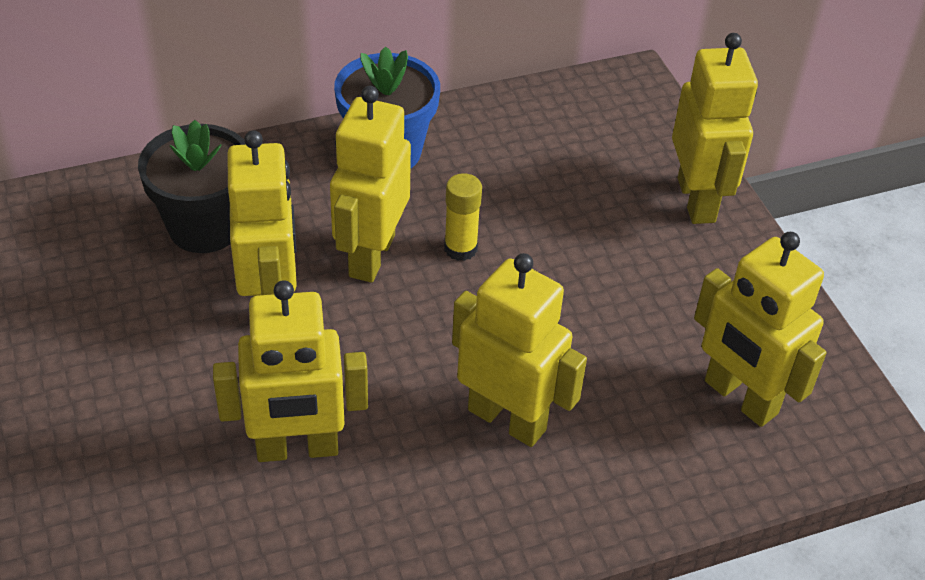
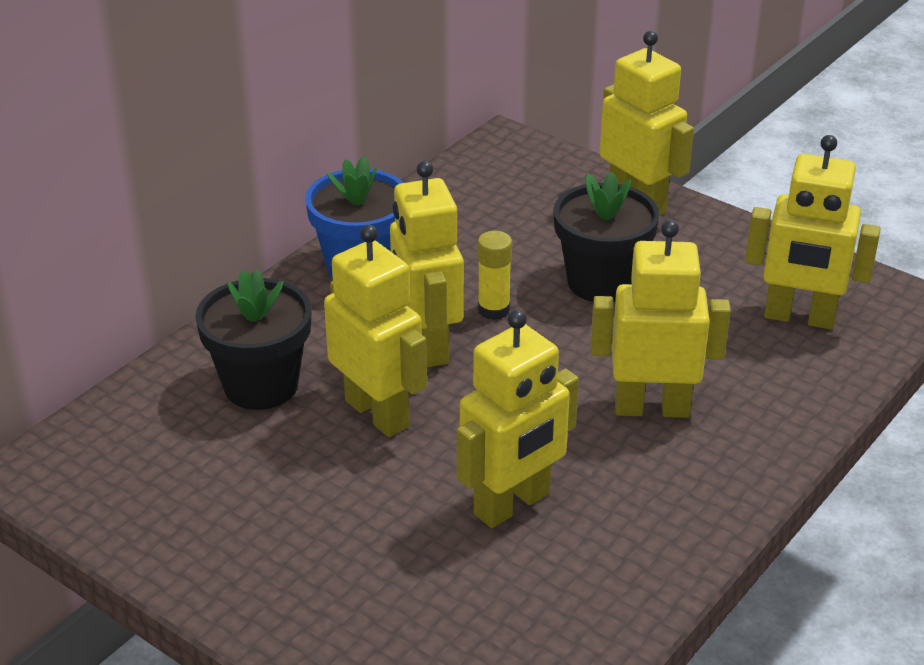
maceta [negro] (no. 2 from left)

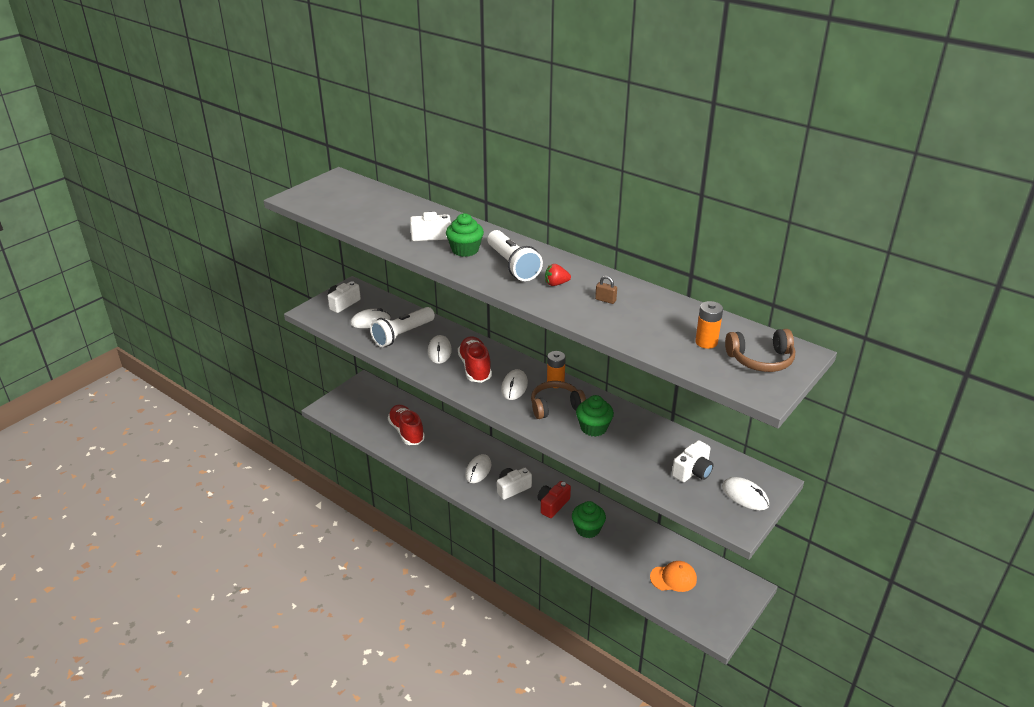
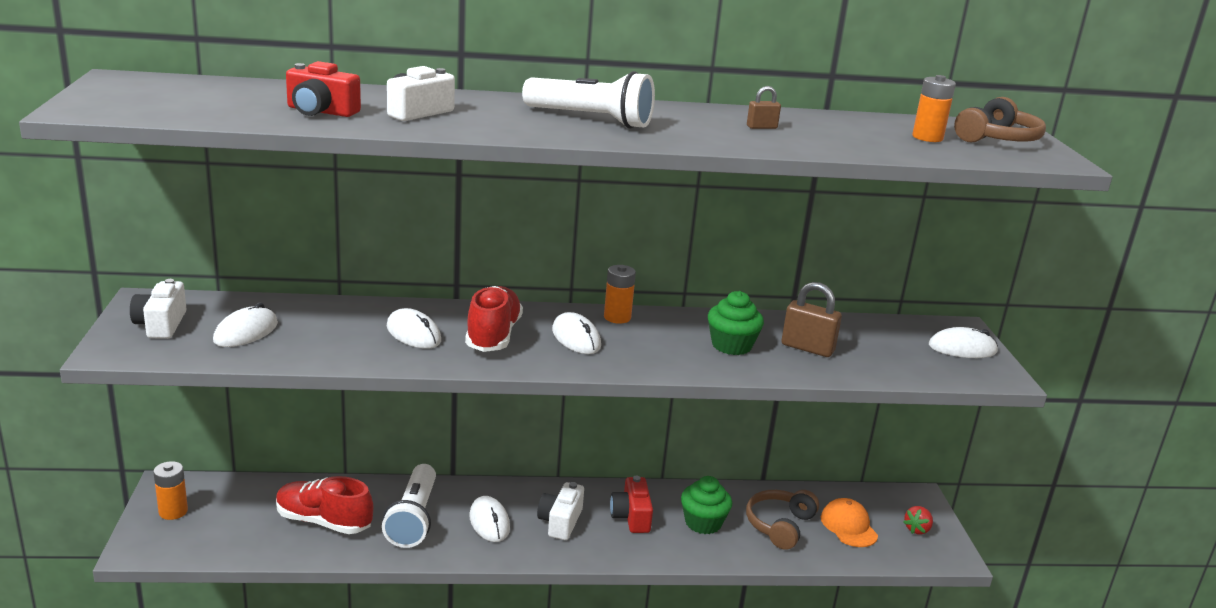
magdalena [verde] (no. 1 from left in the first image)
cámara [blanco] (no. 4 from left in the first image)
pila [naranja] (no. 1 from left)
cámara [rojo] (no. 1 from left)
candado [marrón] (no. 2 from left)
lámpara de mano [blanco] (no. 1 from left)
auriculares [marrón] (no. 1 from left)
fresa [rojo]
zapato [rojo] (no. 2 from left)
gorra [naranja]

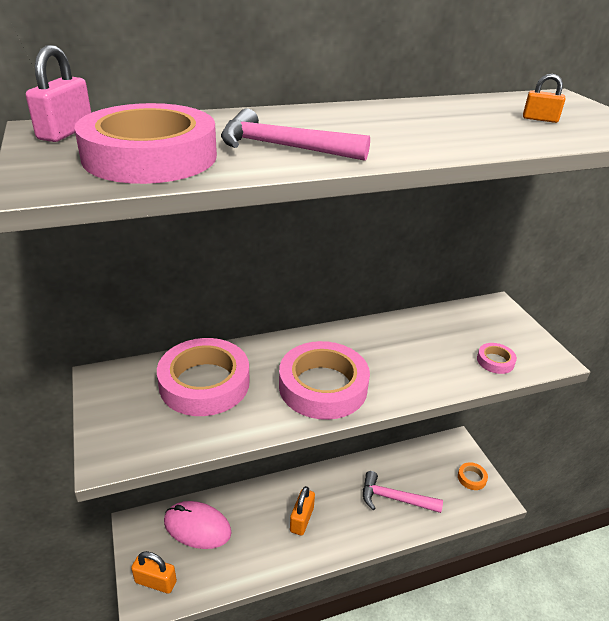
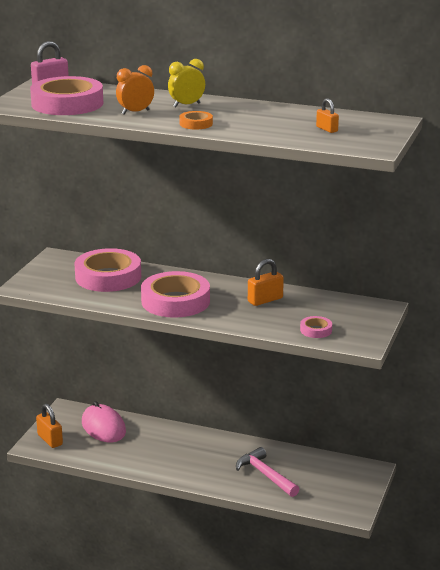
despertador [amarillo]
candado [naranja] (no. 2 from left)
cinta adhesiva [naranja]
despertador [naranja]

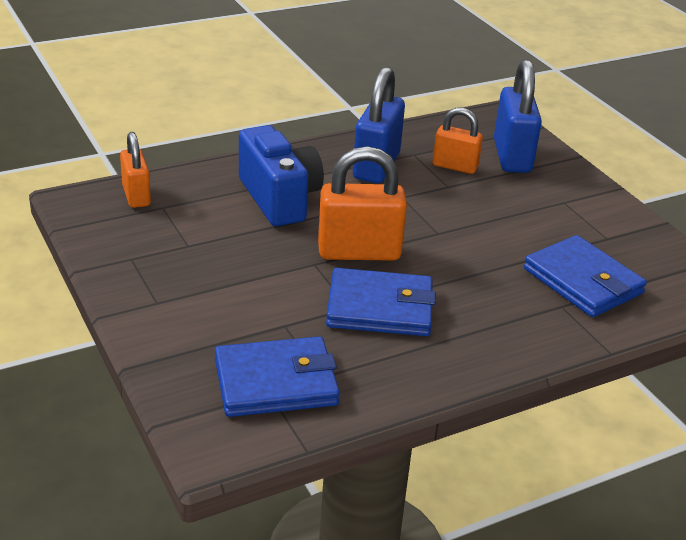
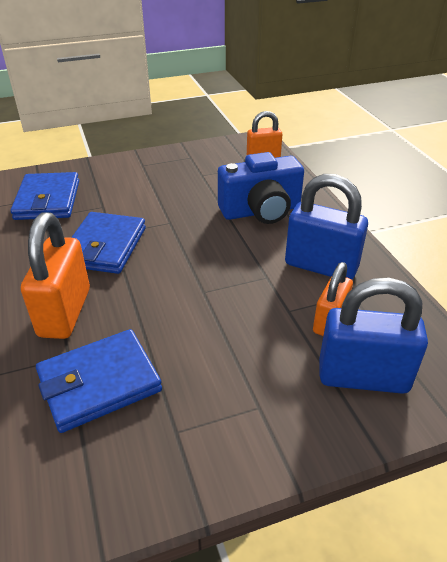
candado [naranja] (no. 1 from left)

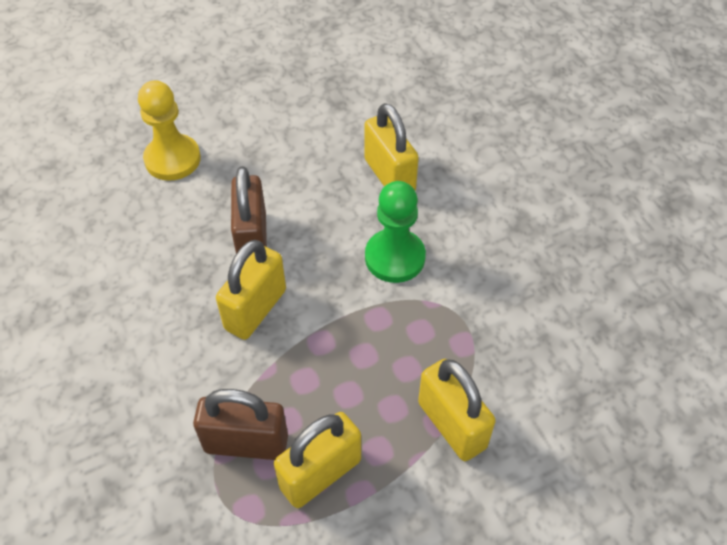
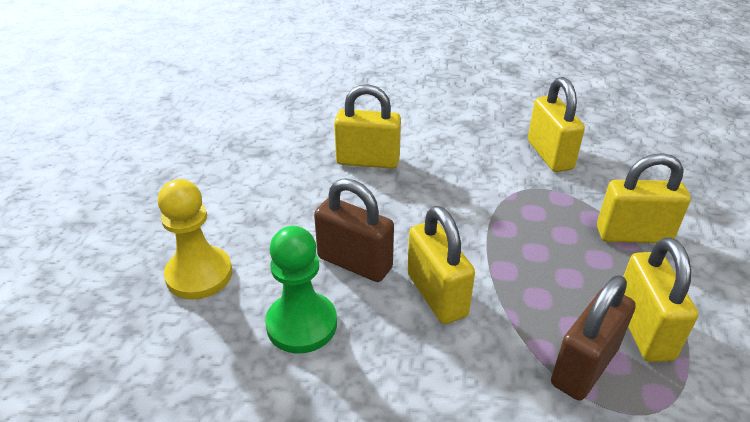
candado [amarillo] (no. 3 from left)
peón [verde]

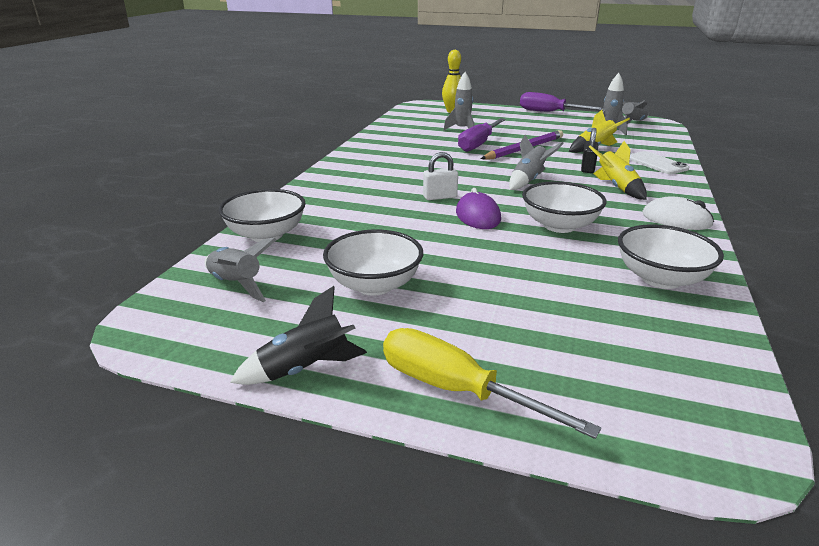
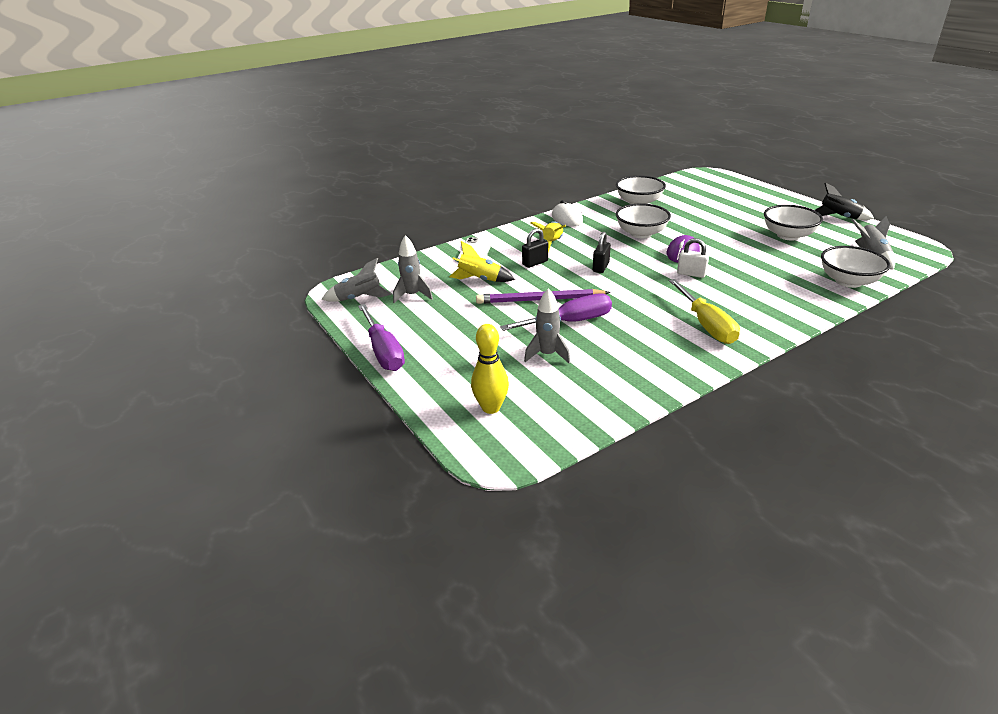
destornillador [amarillo]
candado [negro] (no. 2 from left)

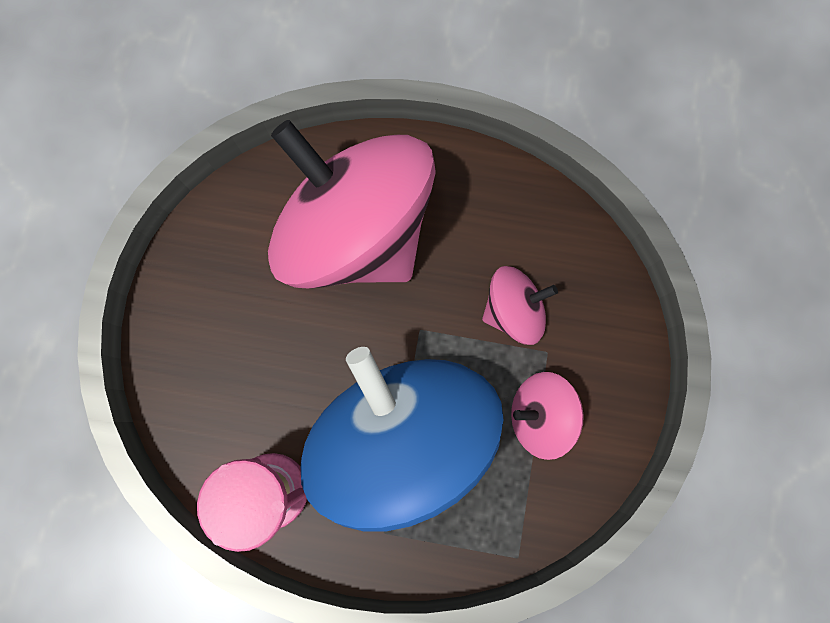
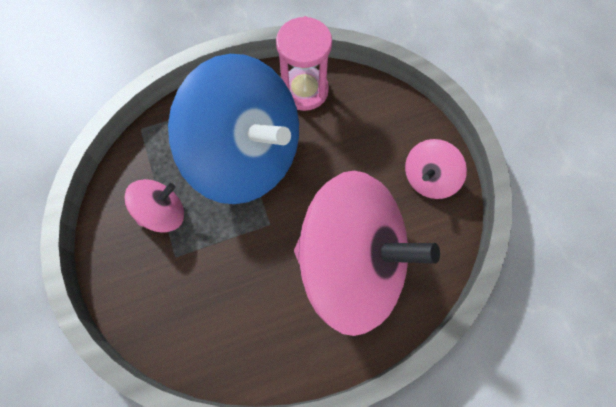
peonza [rosa] (no. 3 from left)

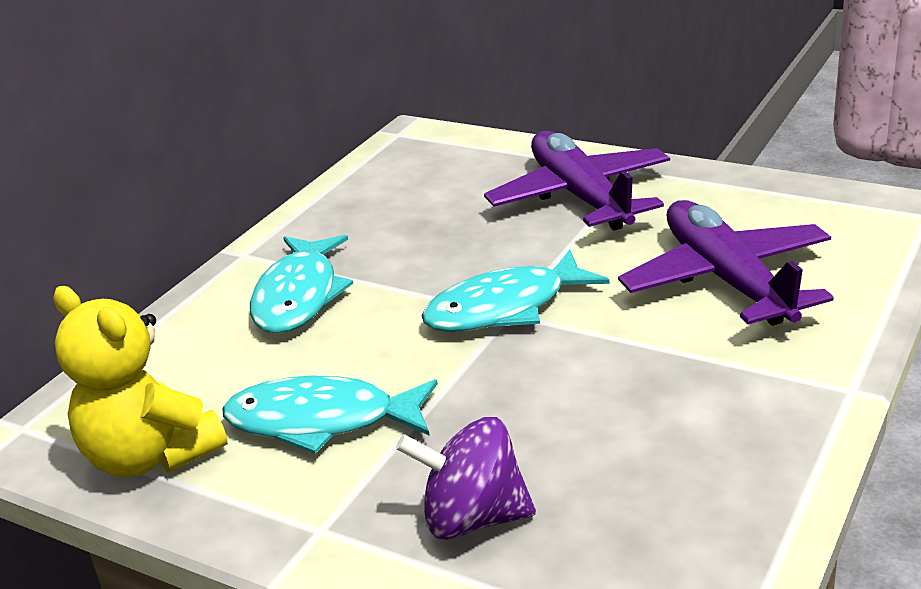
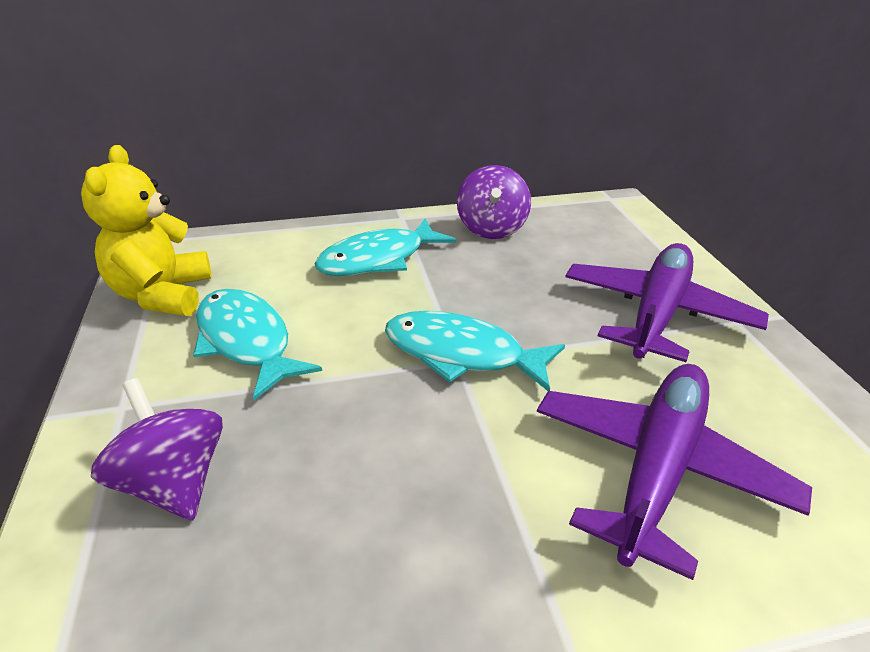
peonza [morado] (no. 2 from left)

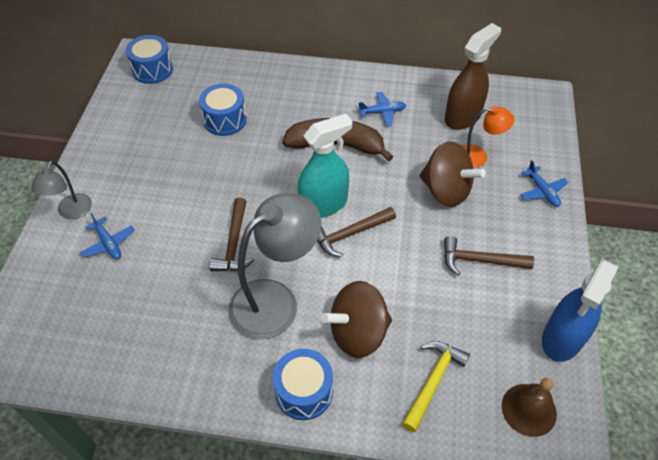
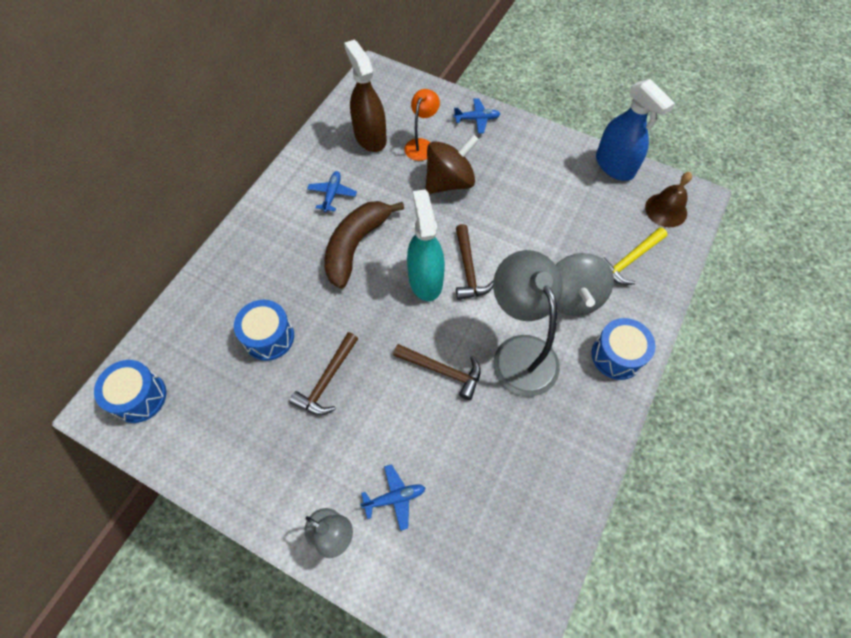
martillo [marrón] (no. 1 from left)
peonza [gris]
martillo [amarillo]

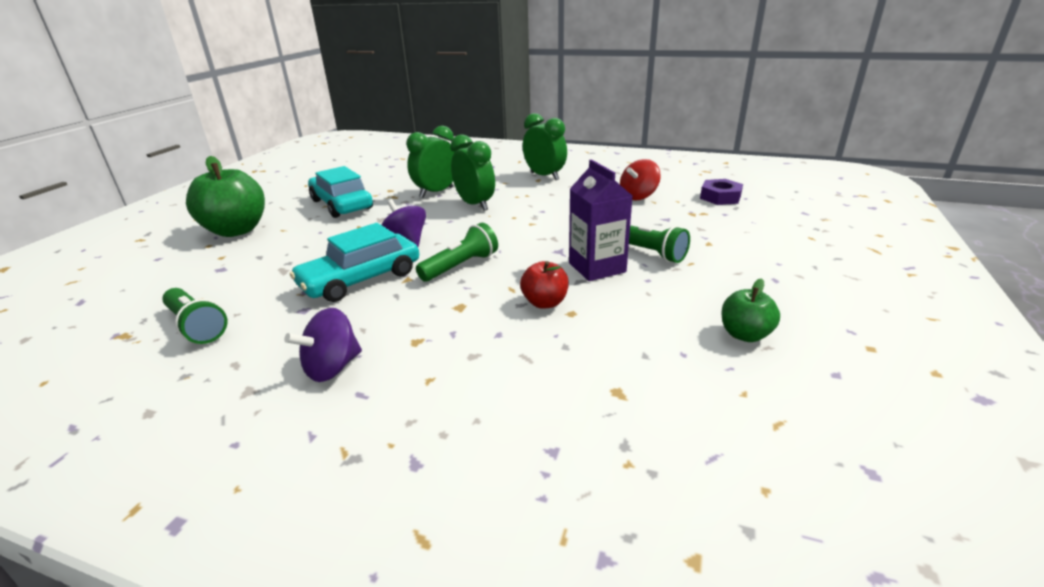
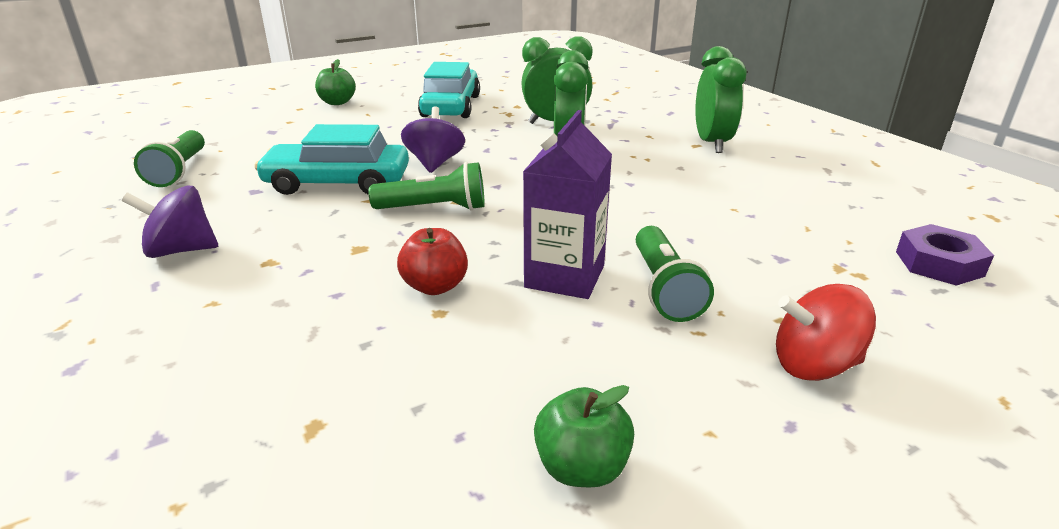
peonza [rojo]
manzana [verde] (no. 1 from left)

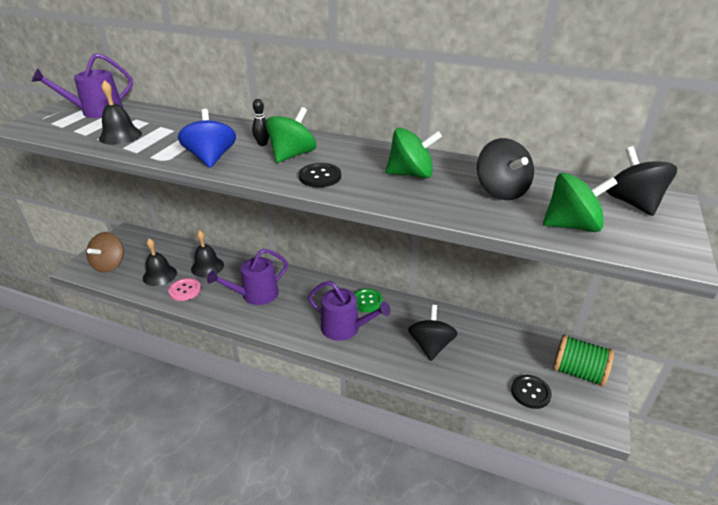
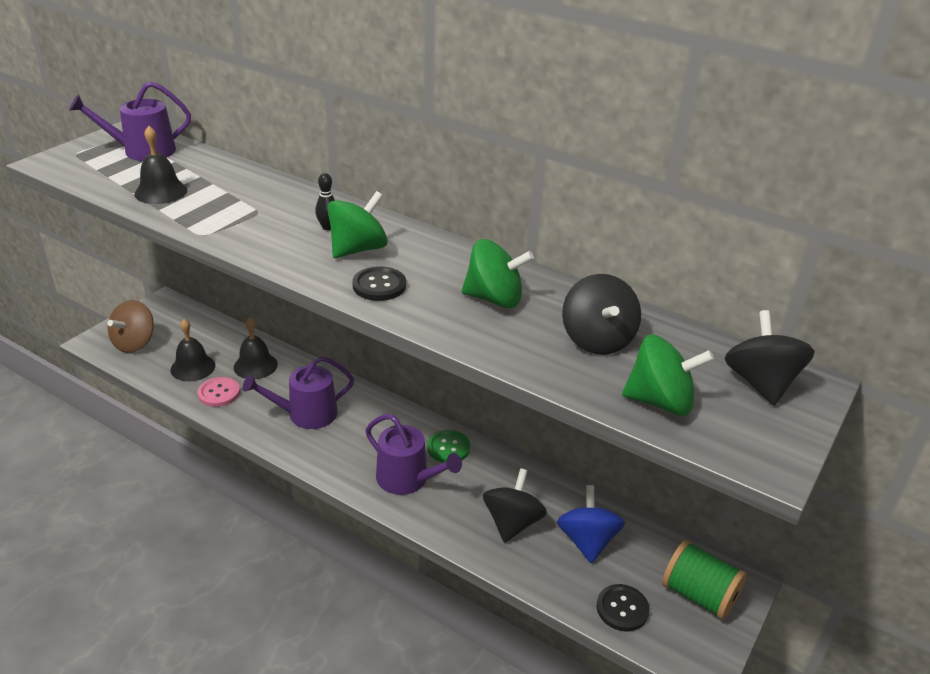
peonza [azul]

